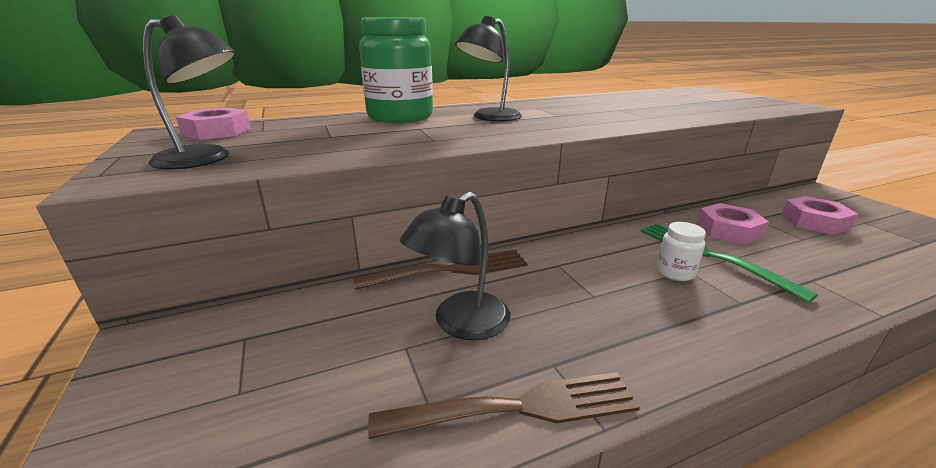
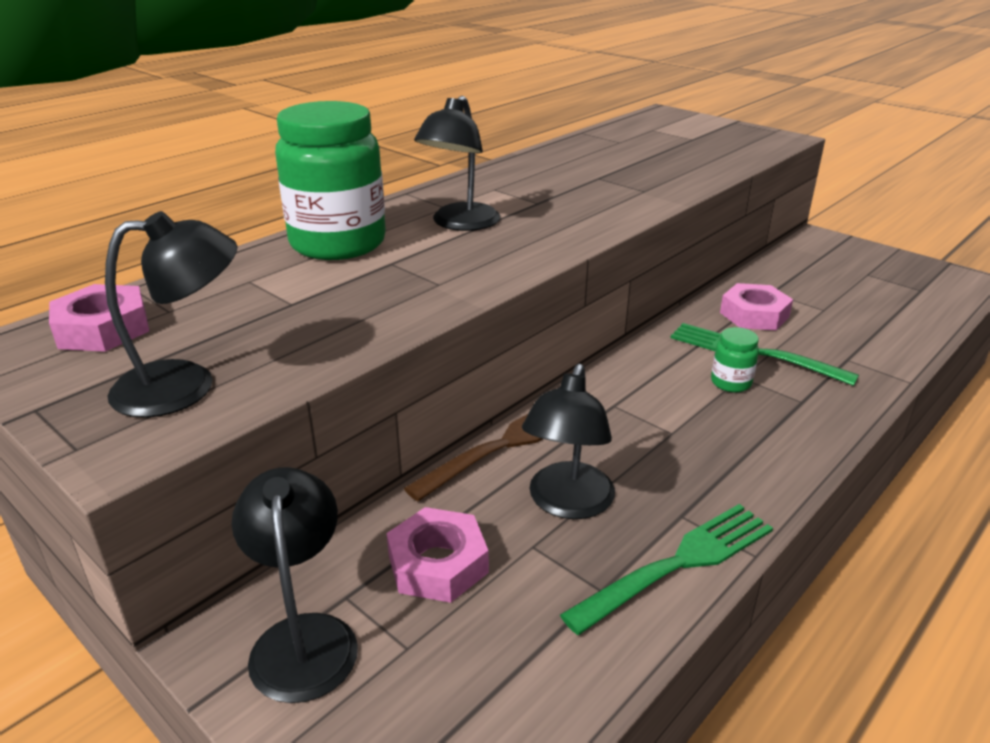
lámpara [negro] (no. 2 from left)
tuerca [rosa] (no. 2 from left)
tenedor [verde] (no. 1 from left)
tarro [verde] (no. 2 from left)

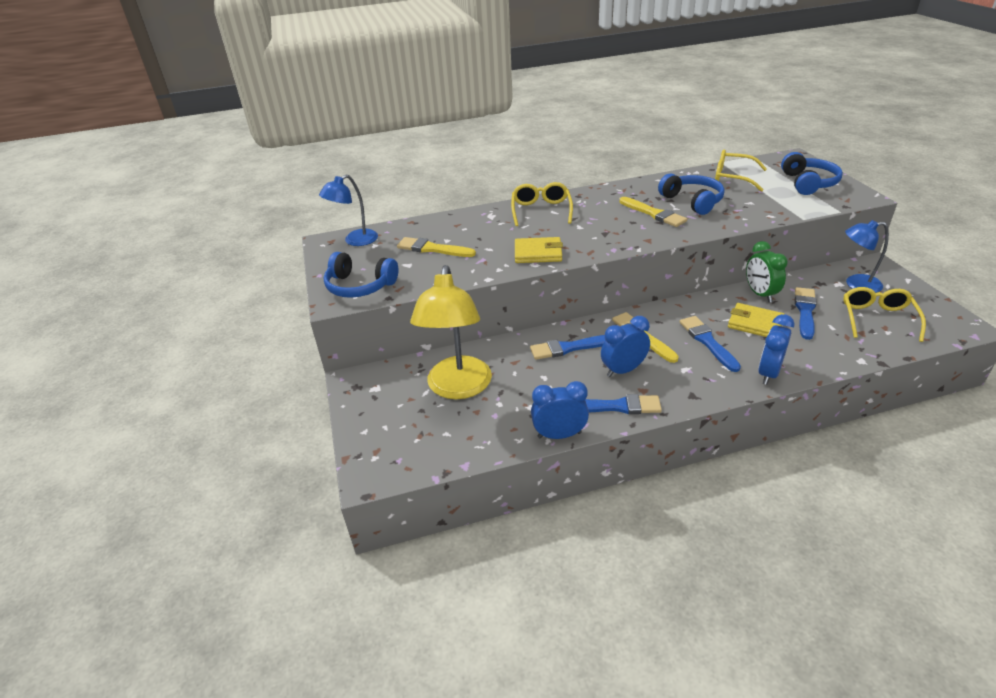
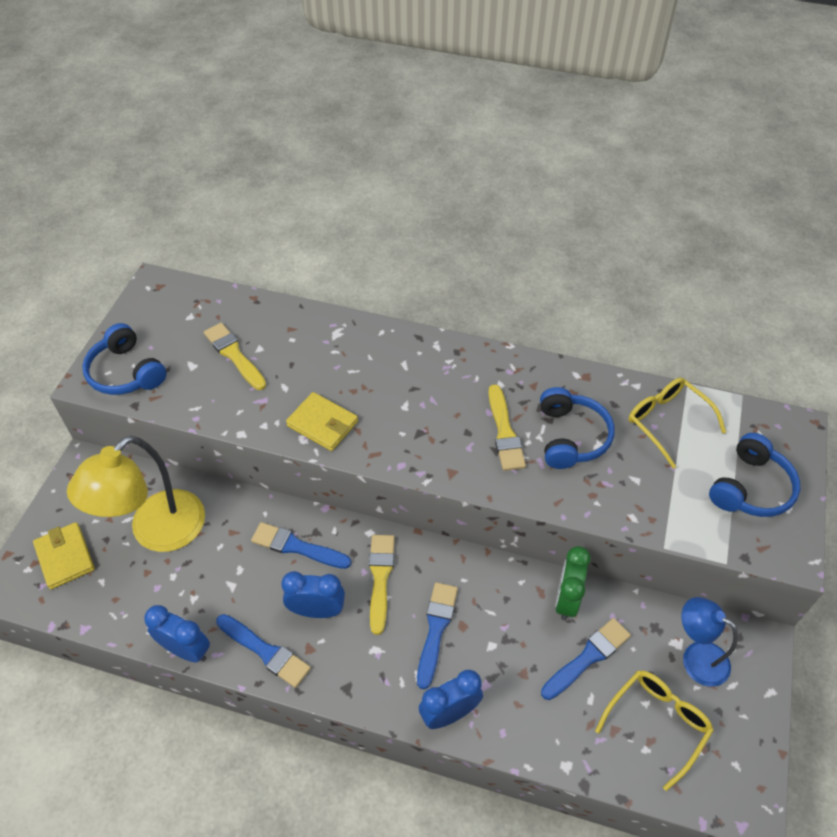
lámpara [azul] (no. 1 from left in the first image)
gafas [amarillo] (no. 1 from left in the first image)
cartera [amarillo] (no. 1 from left)

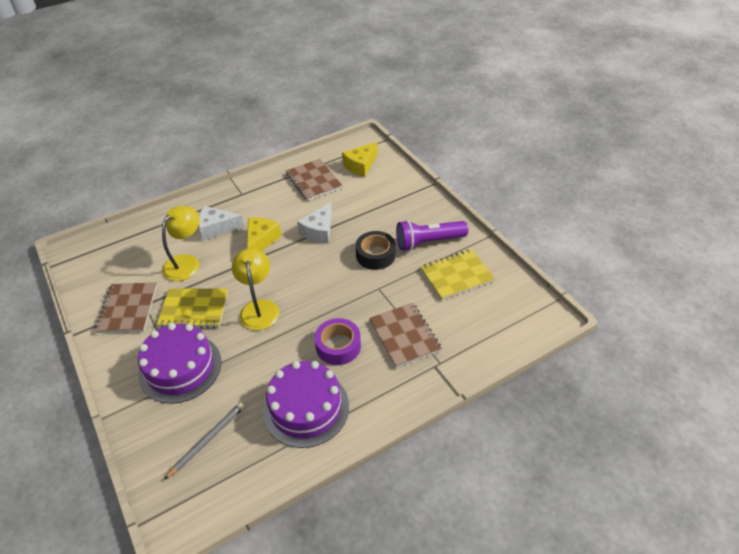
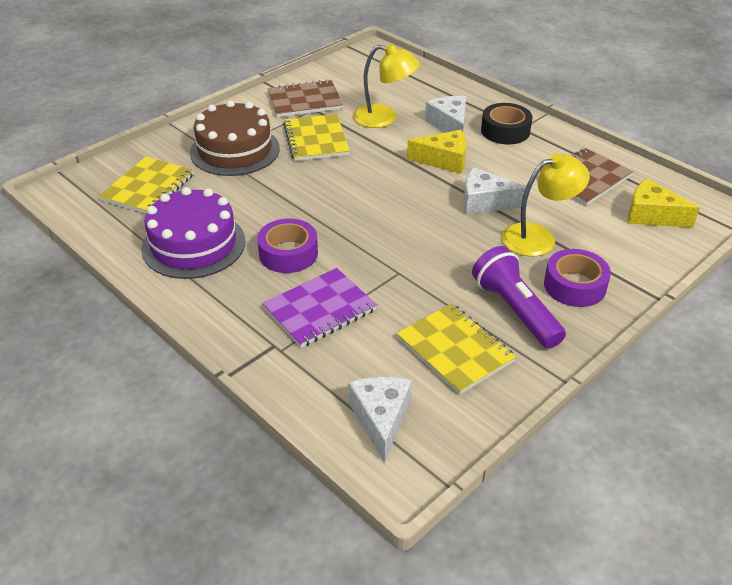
queso [blanco] (no. 1 from left)
cinta adhesiva [morado] (no. 2 from left)
lámpara [amarillo] (no. 2 from left)
cinta adhesiva [negro]
cuaderno [amarillo] (no. 1 from left)
tarta [marrón]
cuaderno [morado]

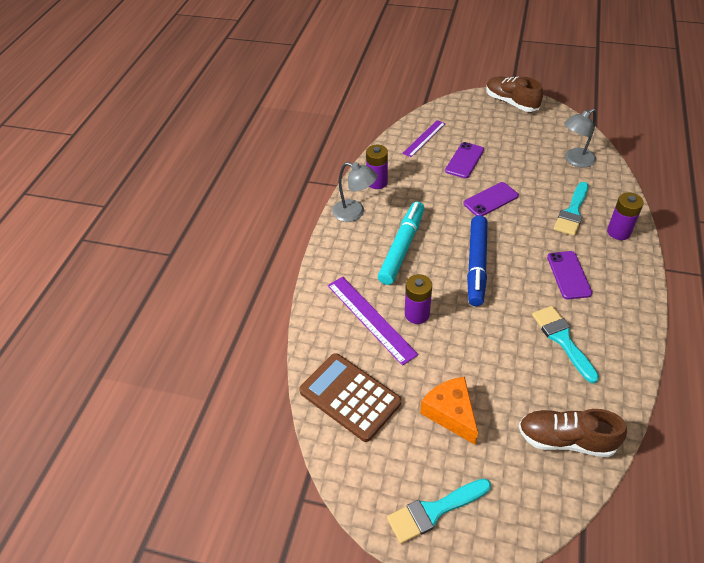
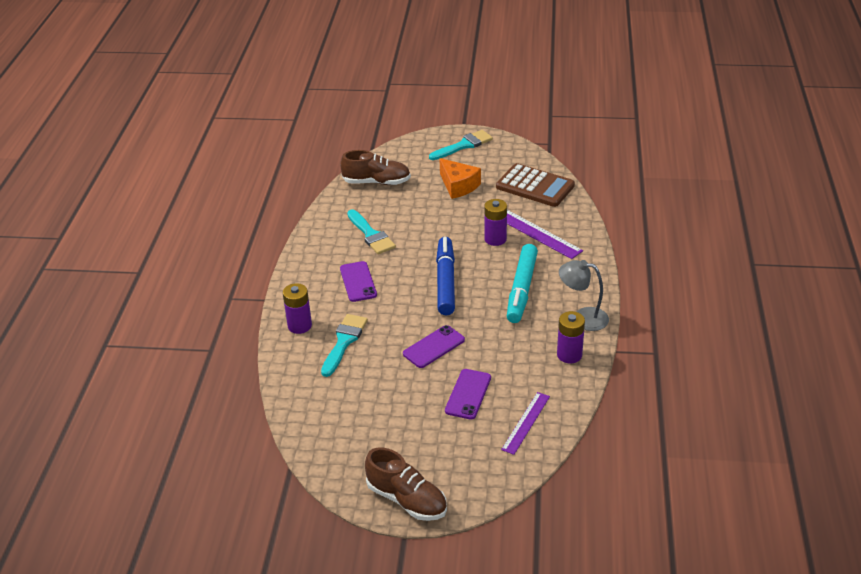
lámpara [gris] (no. 2 from left in the first image)

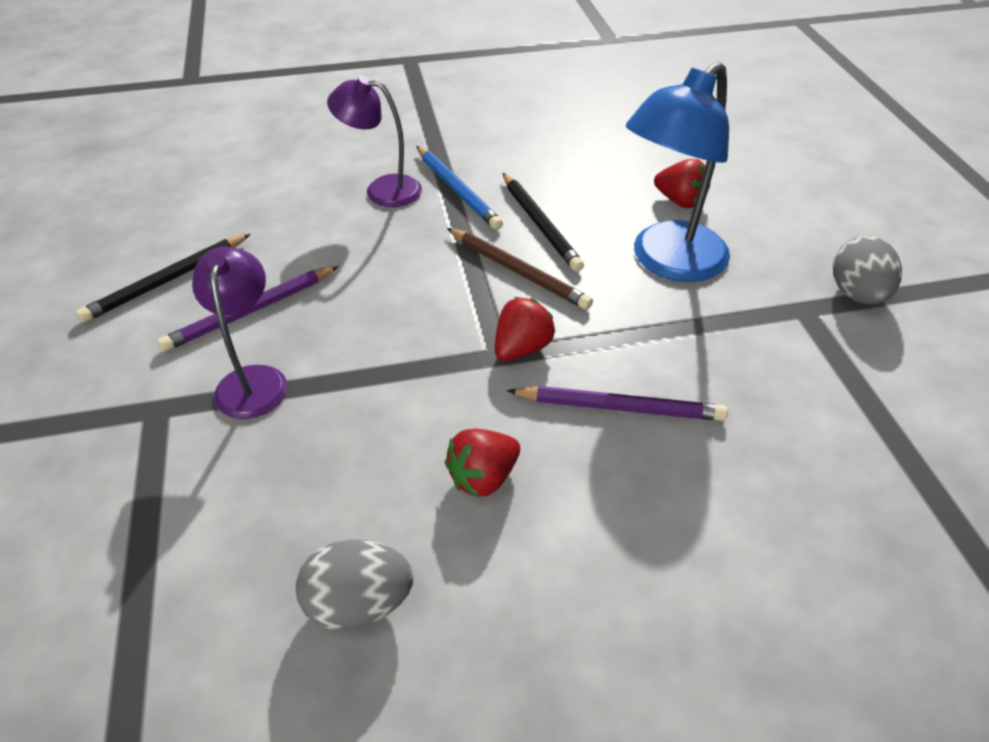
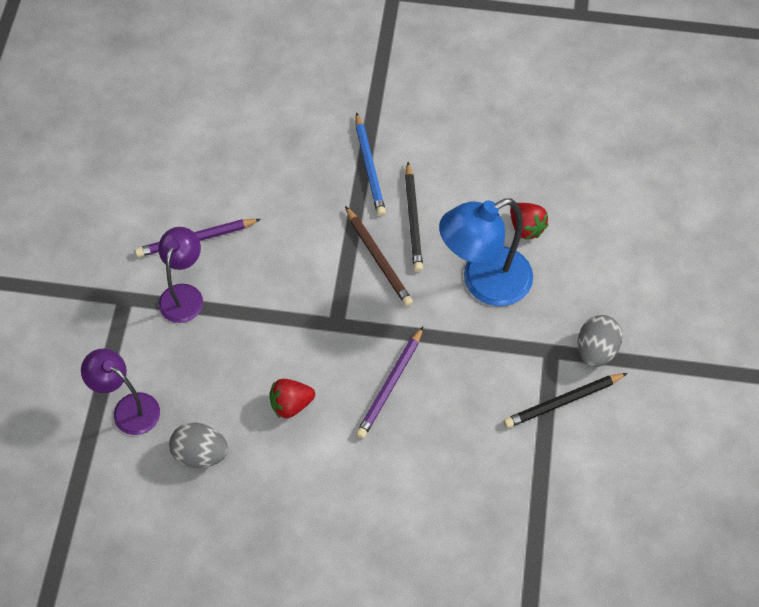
fresa [rojo] (no. 2 from left in the first image)
lápiz [negro] (no. 2 from left)
lámpara [morado] (no. 1 from left)
lápiz [morado] (no. 2 from left)

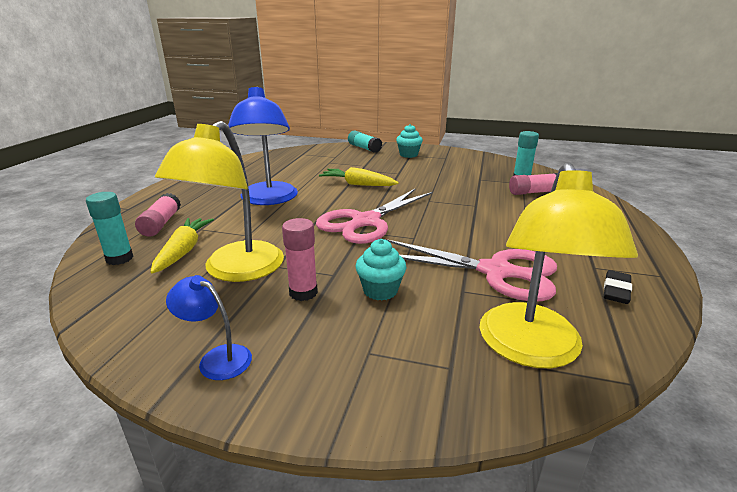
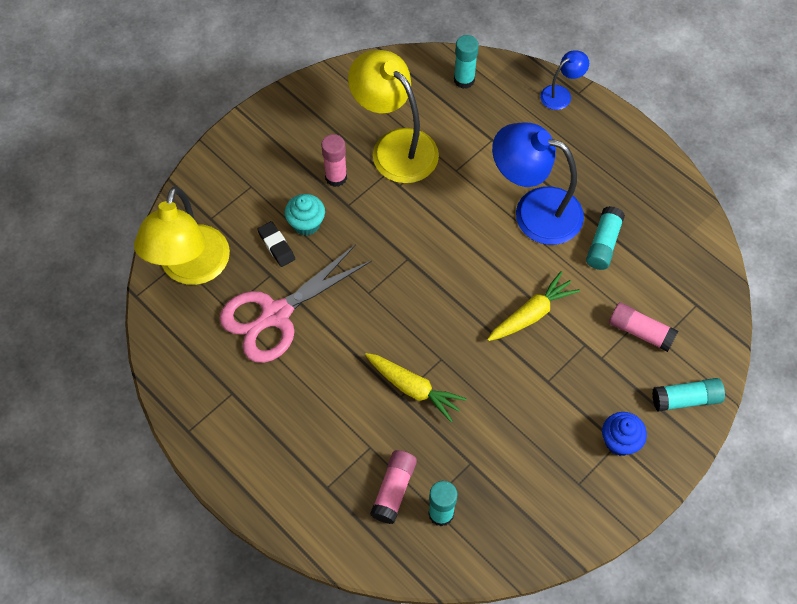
tijeras [rosa] (no. 1 from left in the first image)
barra de pegamento [turquesa] (no. 3 from left)
barra de pegamento [rosa] (no. 3 from left)
zanahoria [amarillo] (no. 1 from left)
lámpara [azul] (no. 2 from left)
goma de borrar [negro]
magdalena [azul]
lámpara [amarillo] (no. 1 from left)

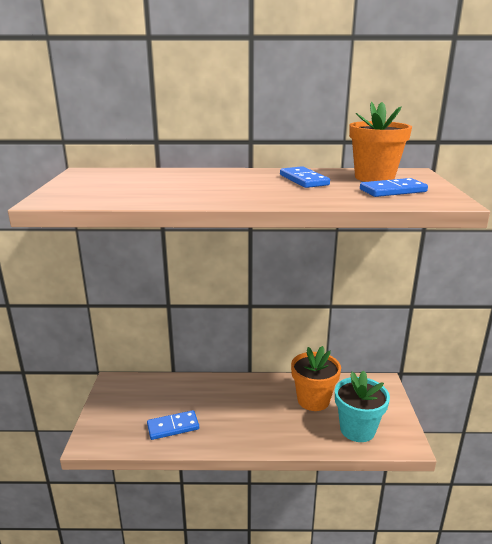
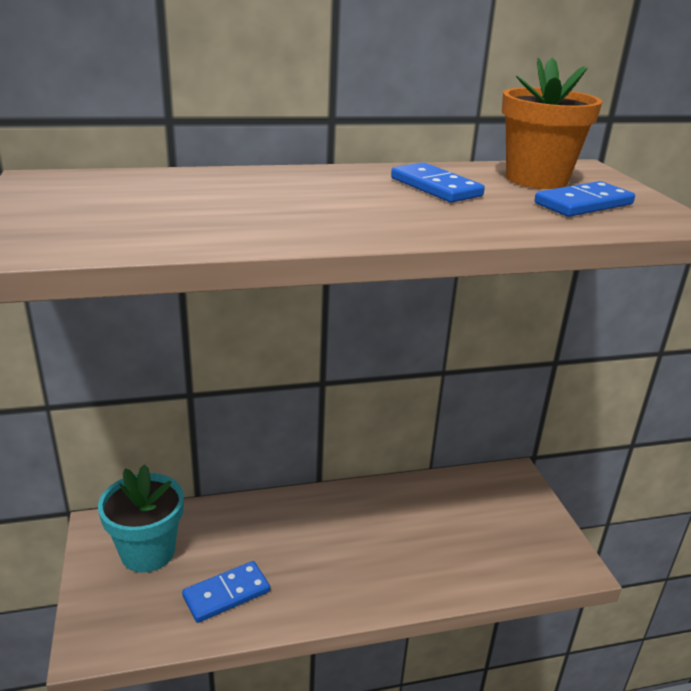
maceta [naranja] (no. 1 from left in the first image)
maceta [turquesa]

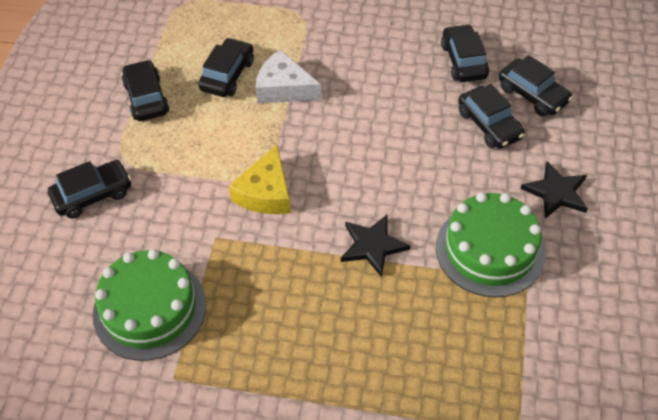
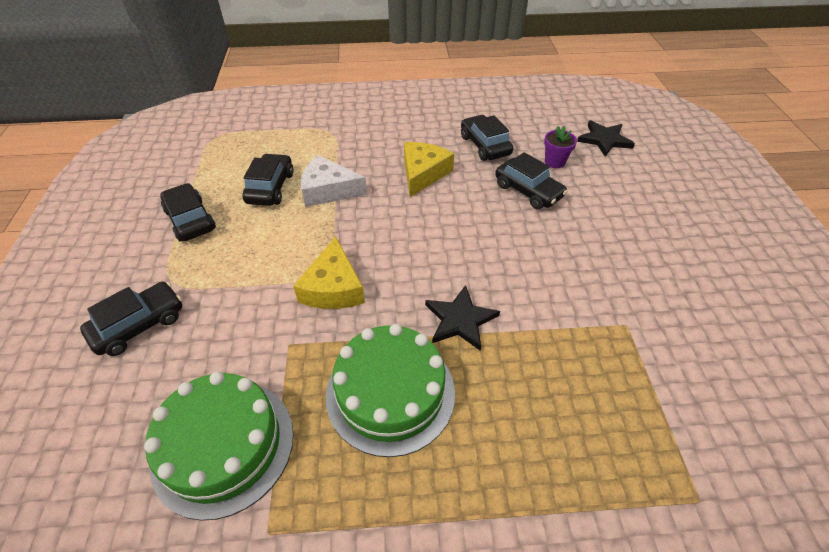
queso [amarillo] (no. 2 from left)
tarta [verde] (no. 2 from left)
estrella [negro] (no. 2 from left)
maceta [morado]

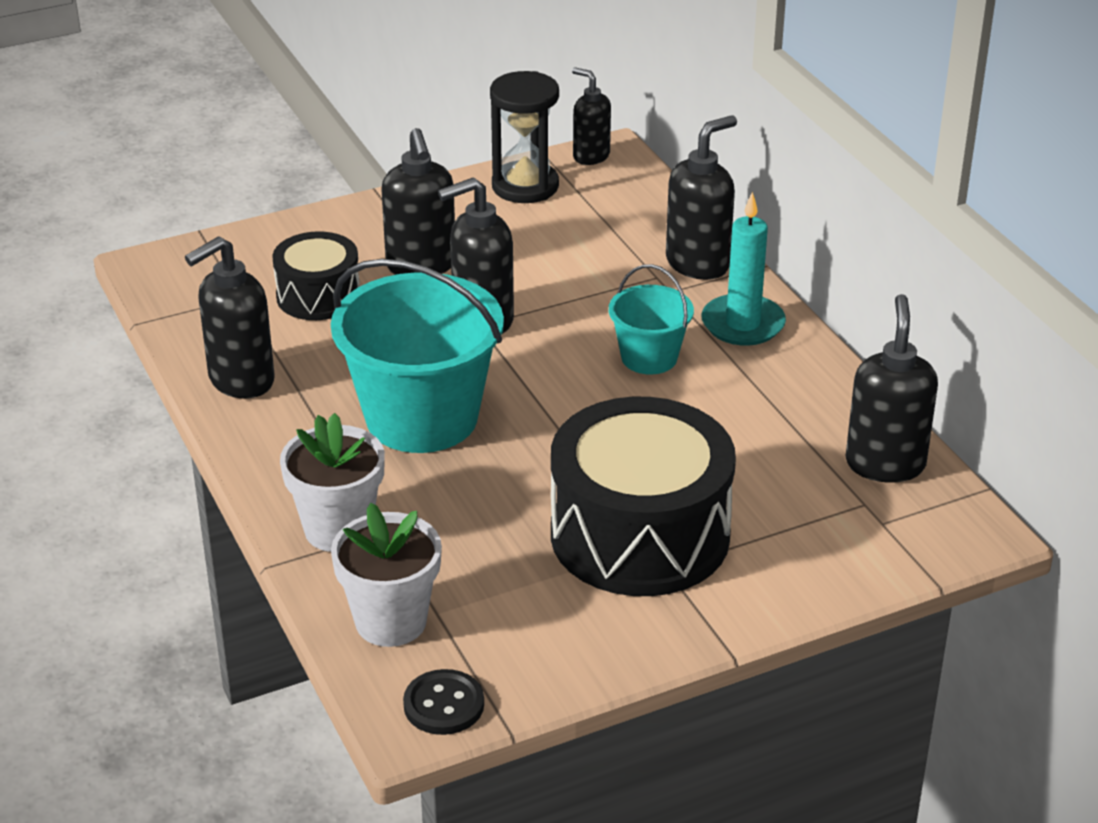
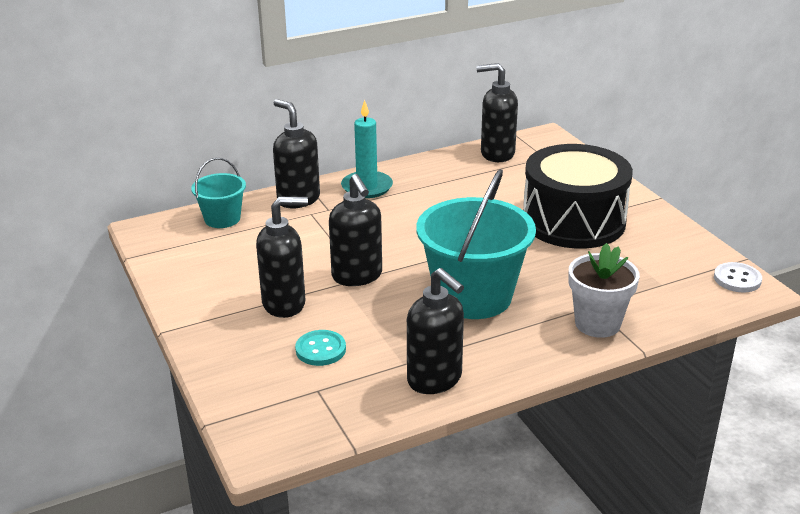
maceta [blanco] (no. 2 from left in the first image)
reloj de arena [negro]
dispensador de jabón [negro] (no. 4 from left in the first image)
balde [turquesa] (no. 1 from left)
botón [turquesa]
botón [blanco]

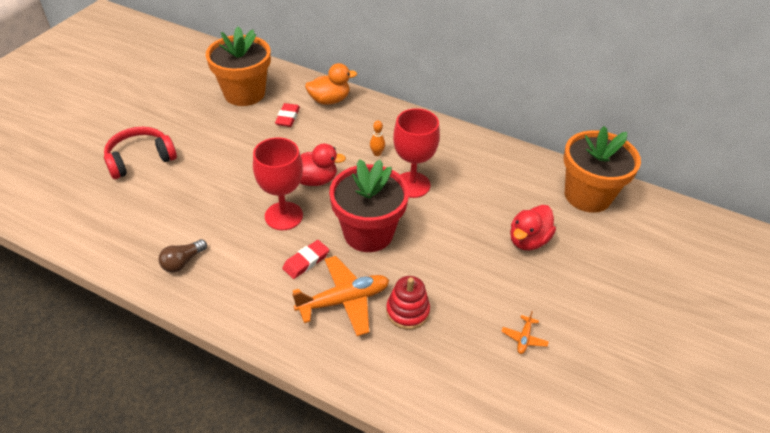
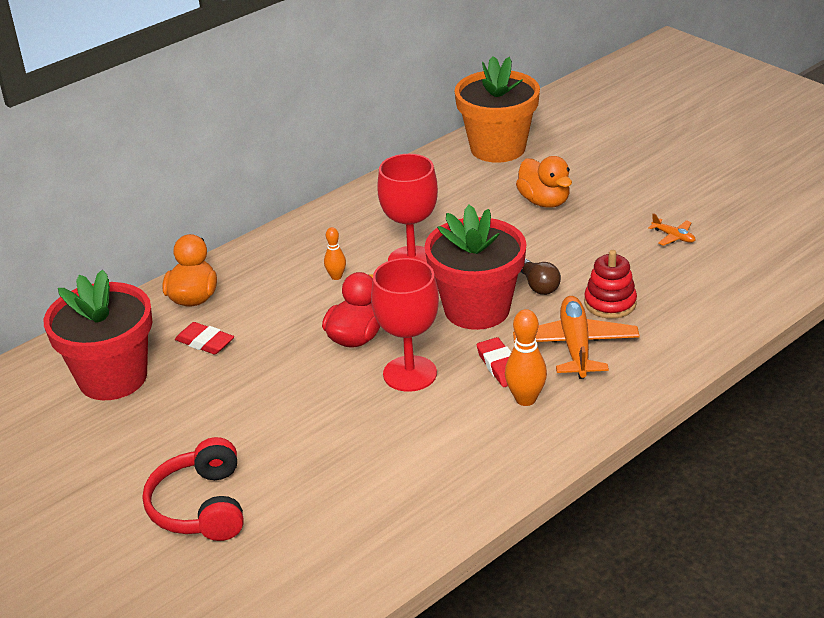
bolo [naranja] (no. 2 from left)
bombilla [marrón]
maceta [rojo] (no. 1 from left)
pato [naranja] (no. 2 from left)

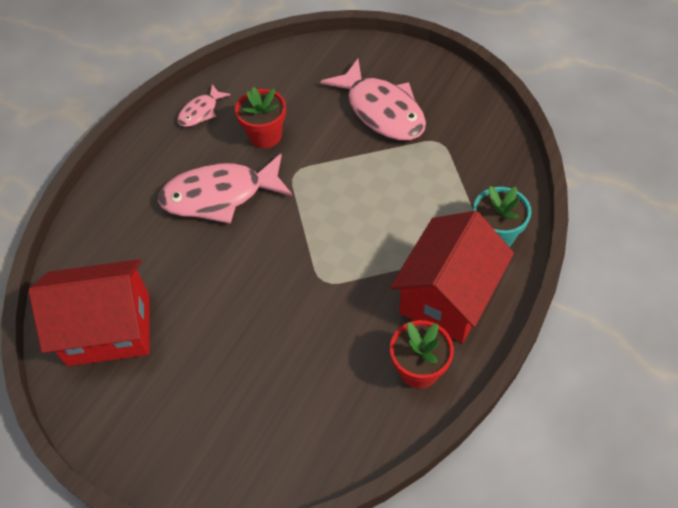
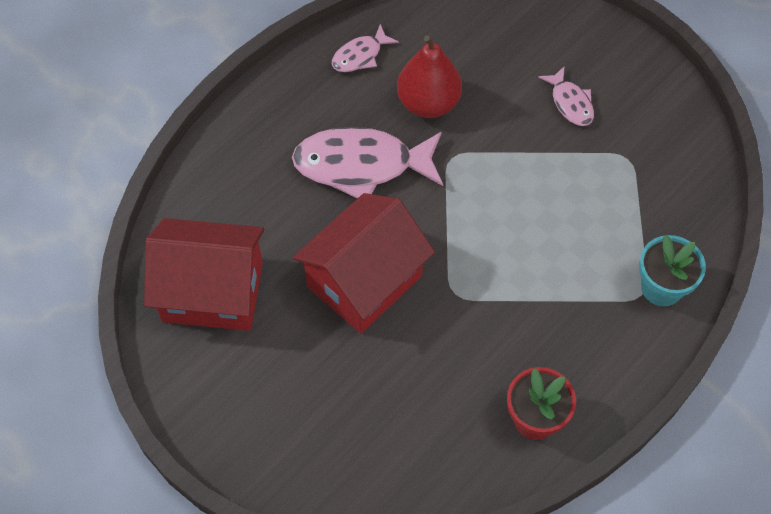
casa [rojo] (no. 2 from left)
pera [rojo]
pez [rosa] (no. 3 from left)

